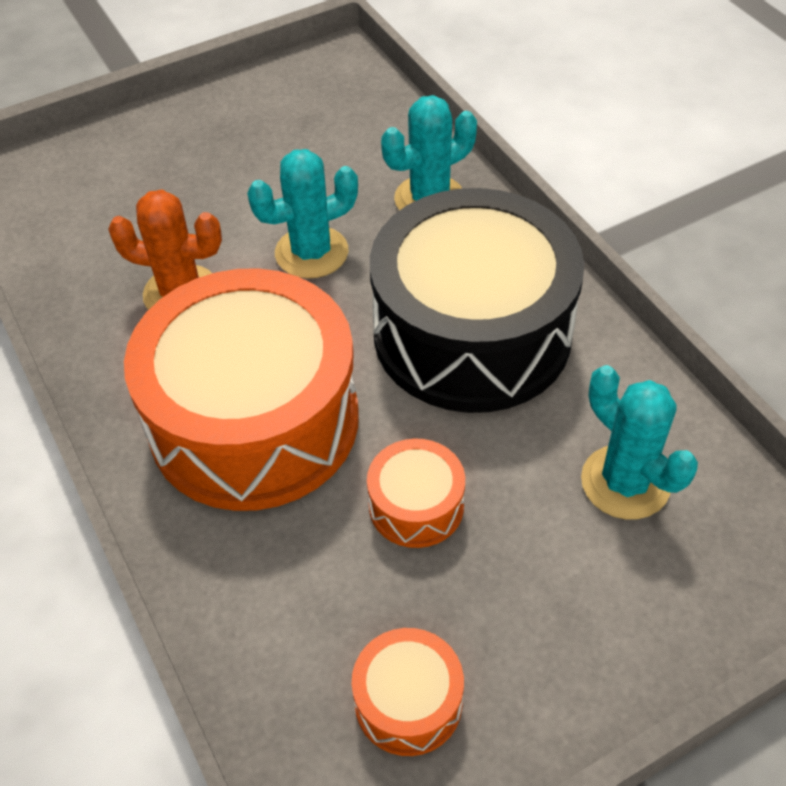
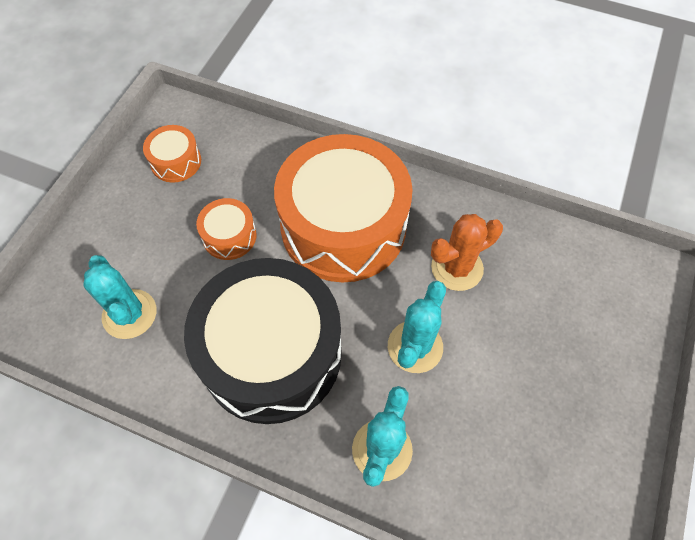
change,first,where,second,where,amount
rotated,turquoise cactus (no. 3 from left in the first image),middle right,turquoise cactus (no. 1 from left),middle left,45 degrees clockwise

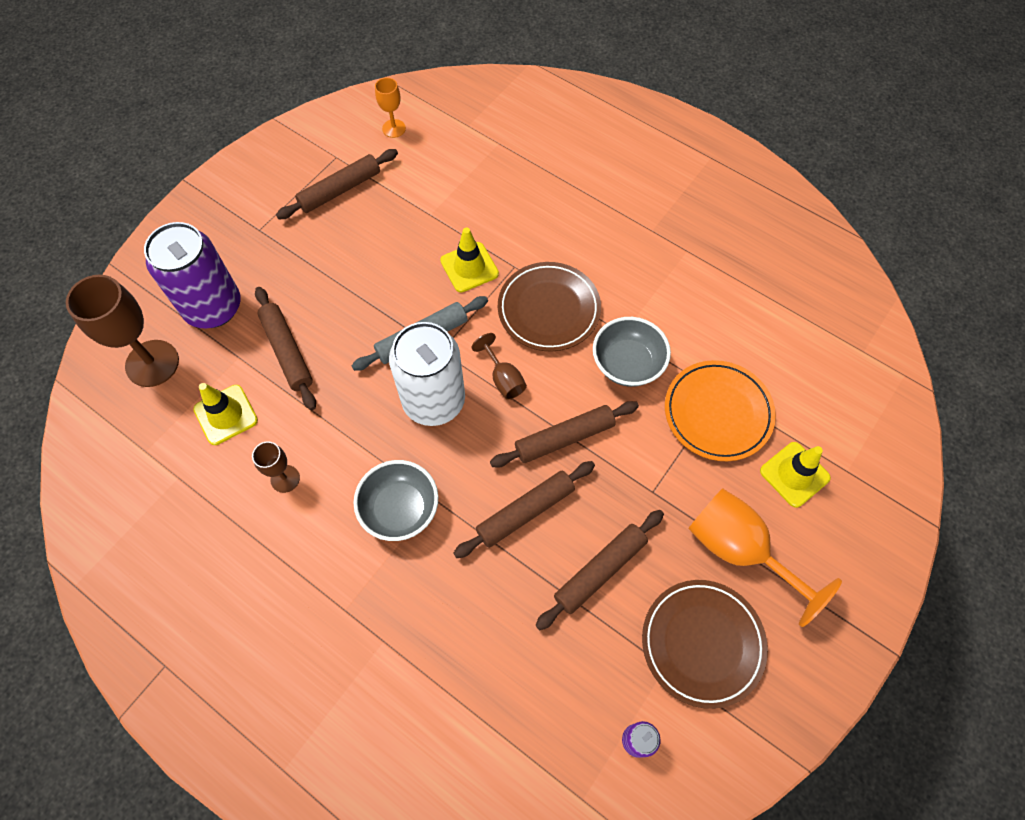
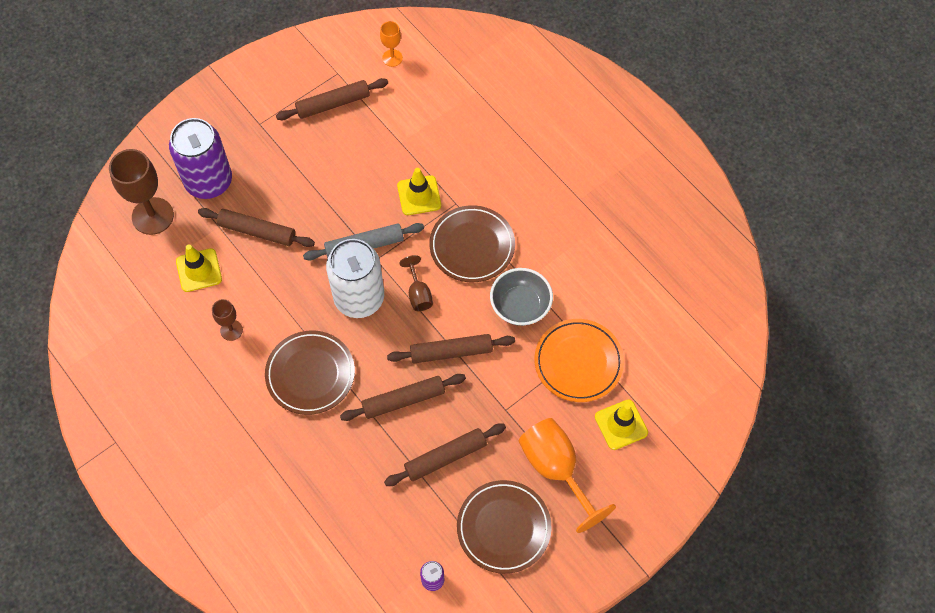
change,first,where,second,where,amount
rotated,brown rolling pin (no. 1 from left),middle left,,middle left,60 degrees counterclockwise
swapped,grey bowl (no. 1 from left),centre,brown plate (no. 1 from left),middle left,

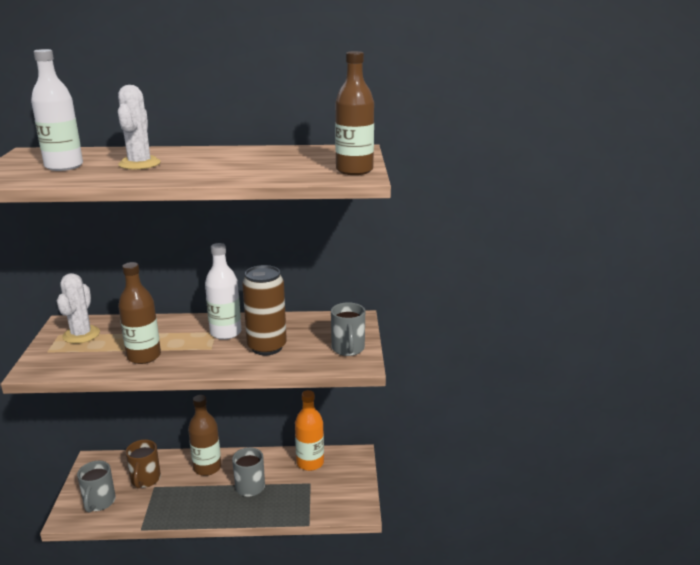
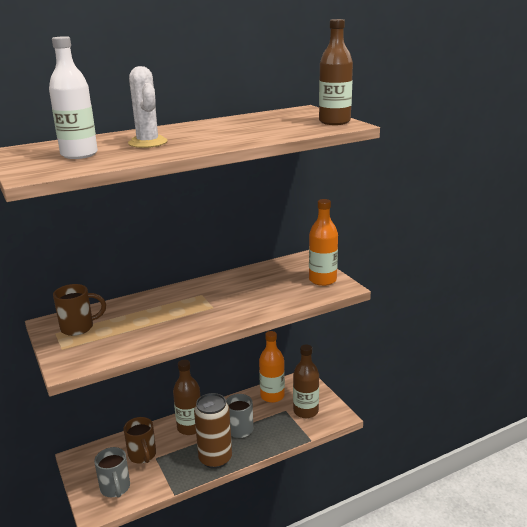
change,first,where,second,where,amount
swapped,white cactus (no. 1 from left),middle left,brown mug (no. 1 from left),middle left,
shifted,brown can,centre,,bottom centre,
shifted,brown bottle (no. 1 from left in the first image),middle left,brown bottle (no. 2 from left),bottom centre,
swapped,grey mug (no. 3 from left),centre,orange bottle (no. 2 from left),centre,
gone,white bottle (no. 2 from left),middle left,,,

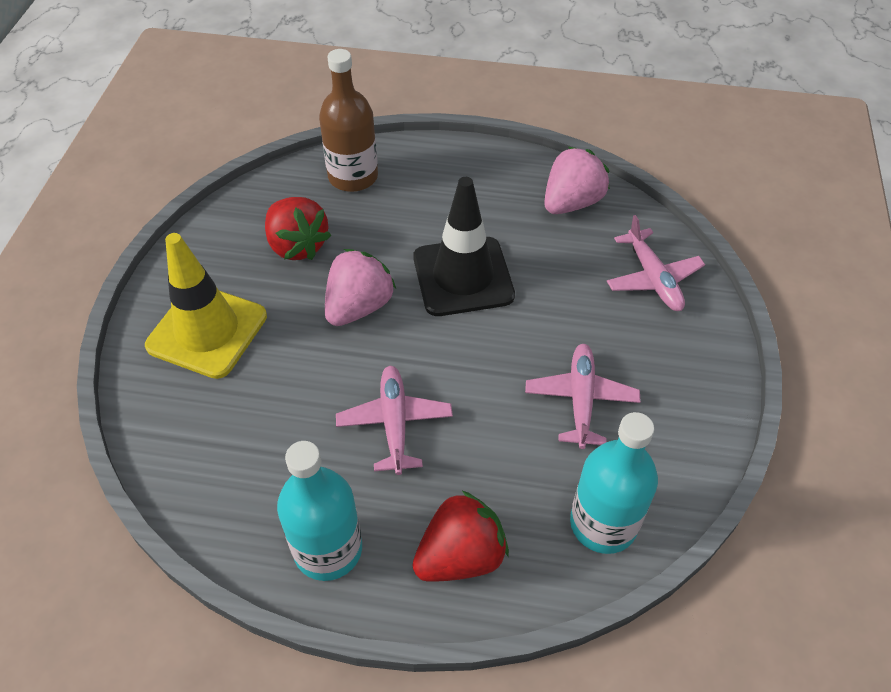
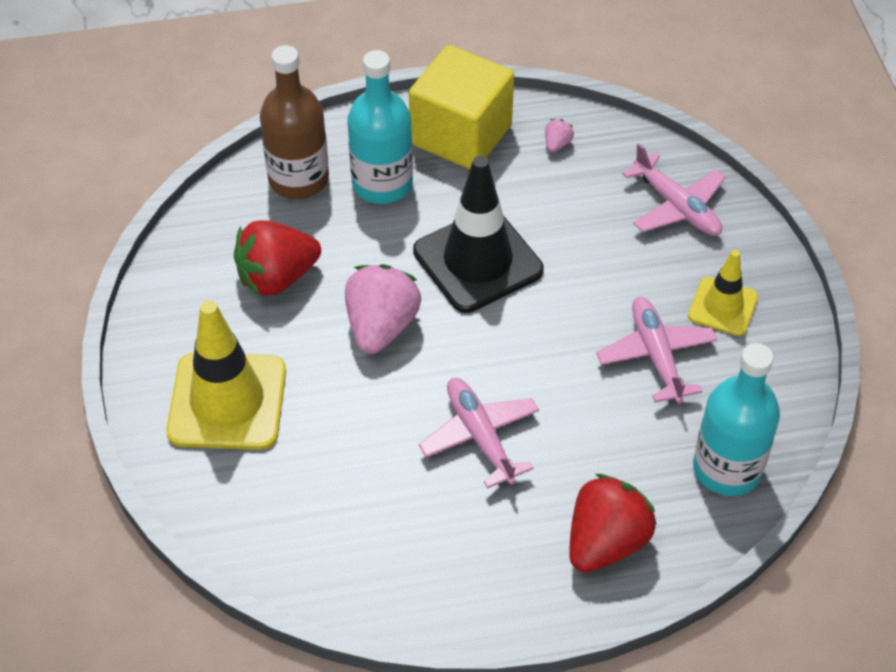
change,first,where,second,where,amount
rotated,red strawberry (no. 1 from left),top centre,,middle left,120 degrees clockwise
shifted,turquoise bottle (no. 1 from left),bottom centre,,top centre,
new,,,yellow cube,top centre,
scaled,pink strawberry (no. 2 from left),top centre,,top centre,x0.42
new,,,yellow traffic cone (no. 2 from left),middle right,

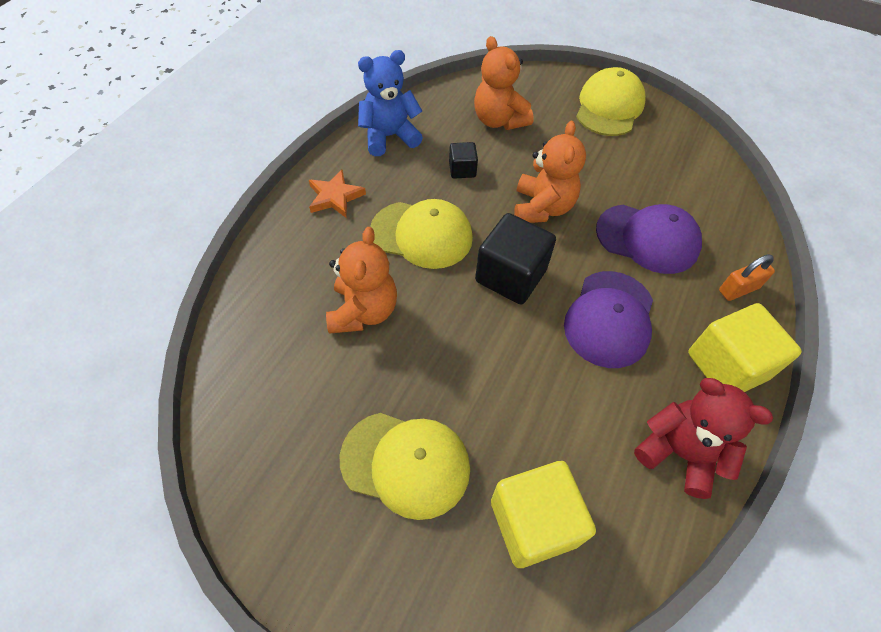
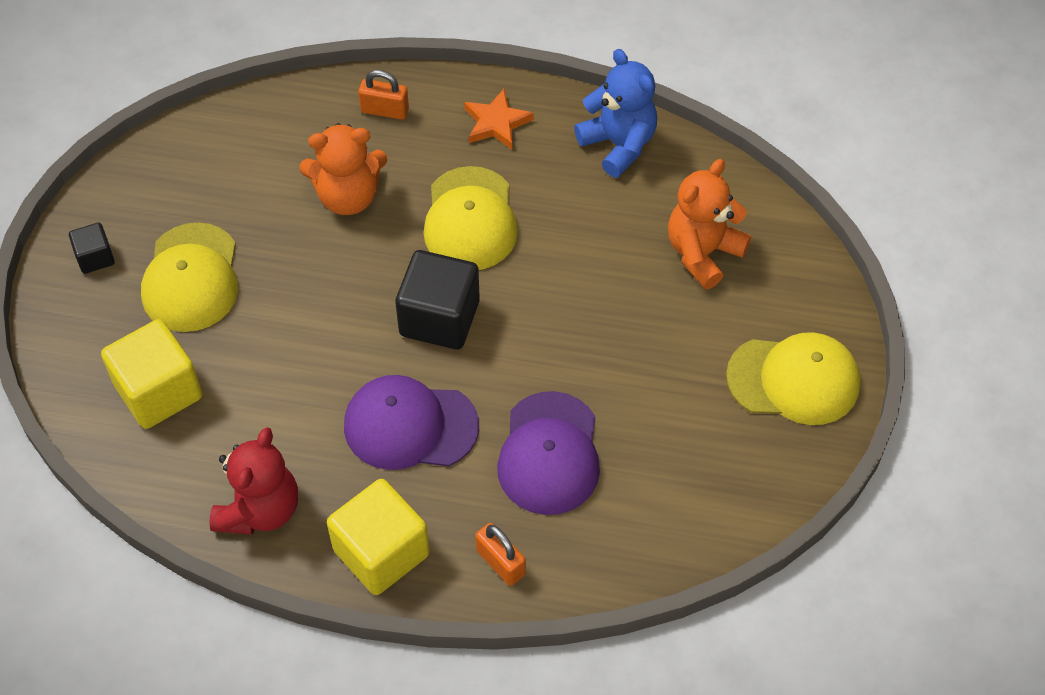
change,first,where,second,where,amount
shifted,black cube (no. 1 from left),top centre,,middle left,
new,,,orange padlock (no. 1 from left),top centre,
gone,orange teddy bear (no. 3 from left),top centre,,,

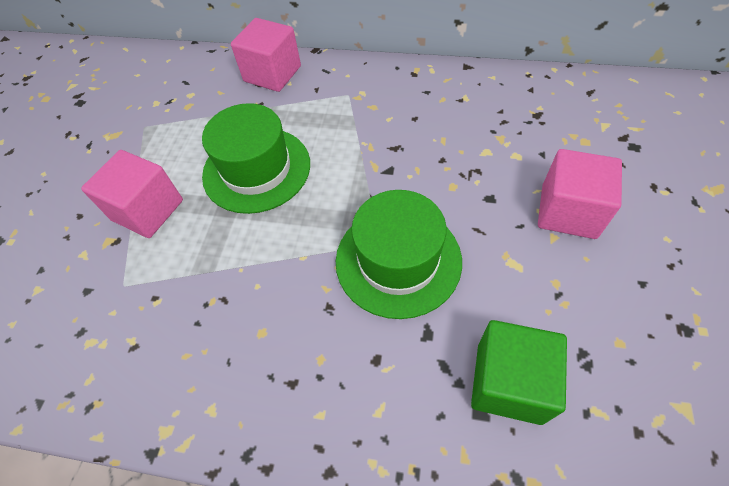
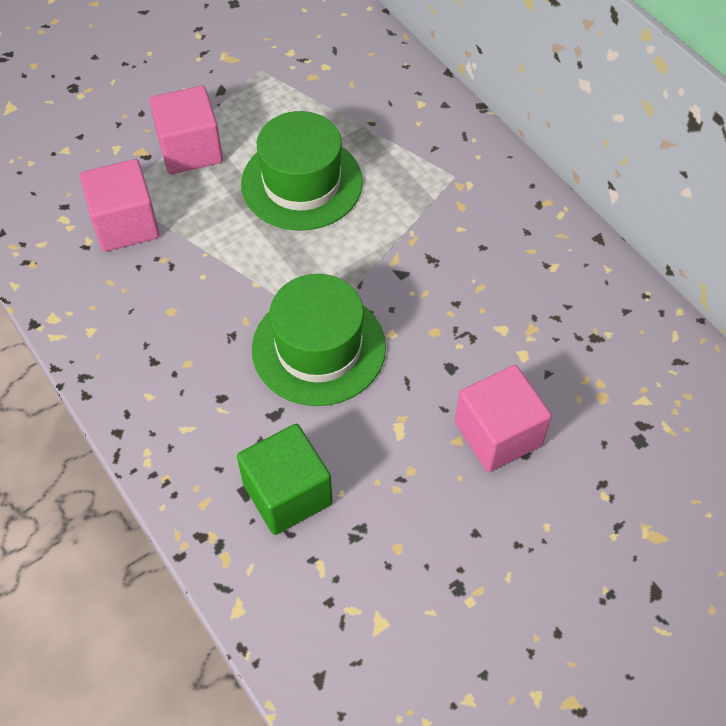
change,first,where,second,where,amount
shifted,pink cube (no. 2 from left in the first image),top centre,pink cube (no. 1 from left),top left,

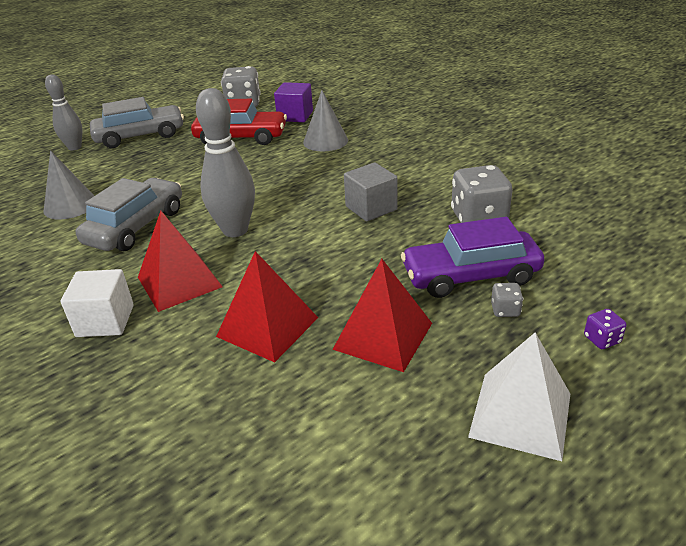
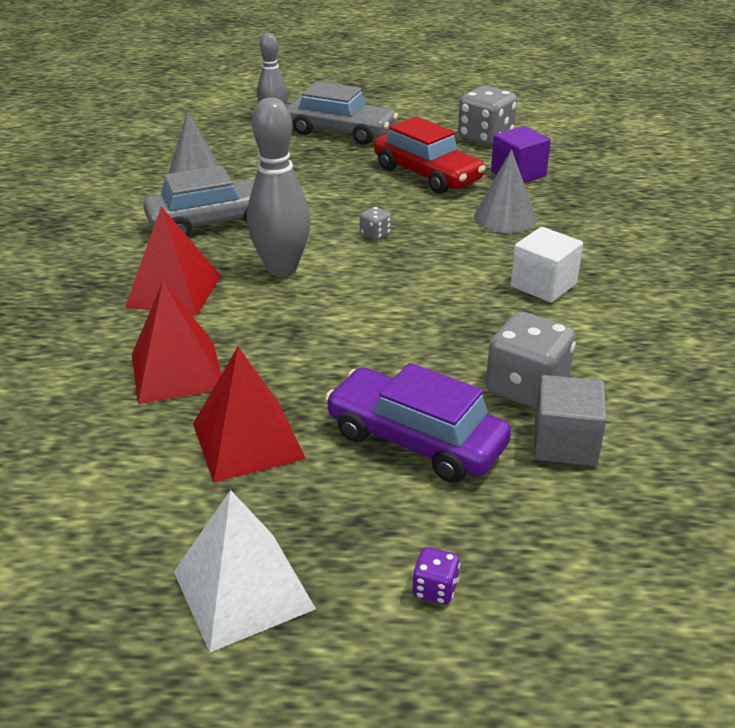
change,first,where,second,where,amount
shifted,grey dice (no. 3 from left in the first image),middle right,grey dice (no. 1 from left),top centre,
shifted,white cube,middle left,,middle right,
shifted,grey cube,centre,,middle right,

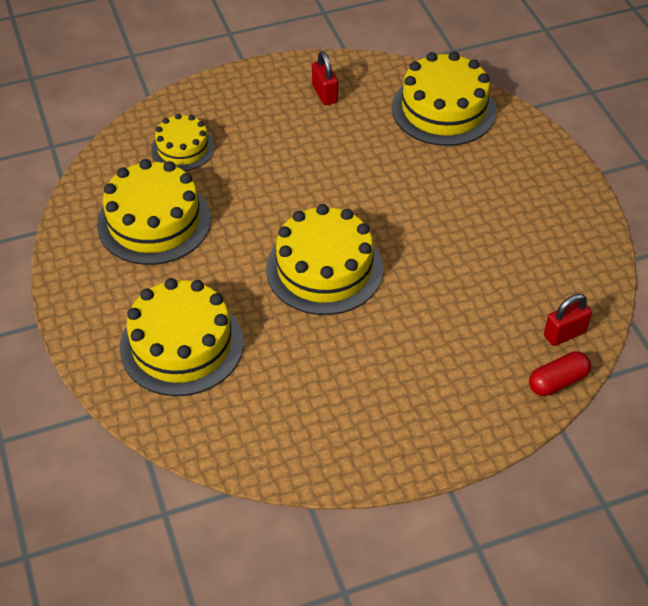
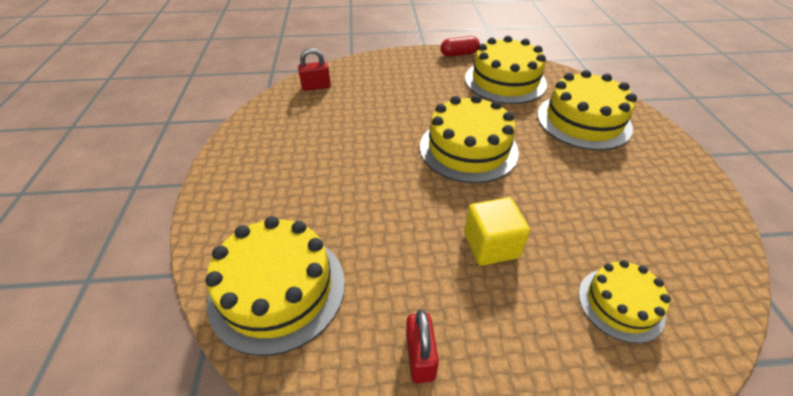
change,first,where,second,where,amount
shifted,red capsule,middle right,,top centre,
new,,,yellow cube,centre,
shifted,yellow cake (no. 1 from left in the first image),middle left,yellow cake (no. 3 from left),top centre,

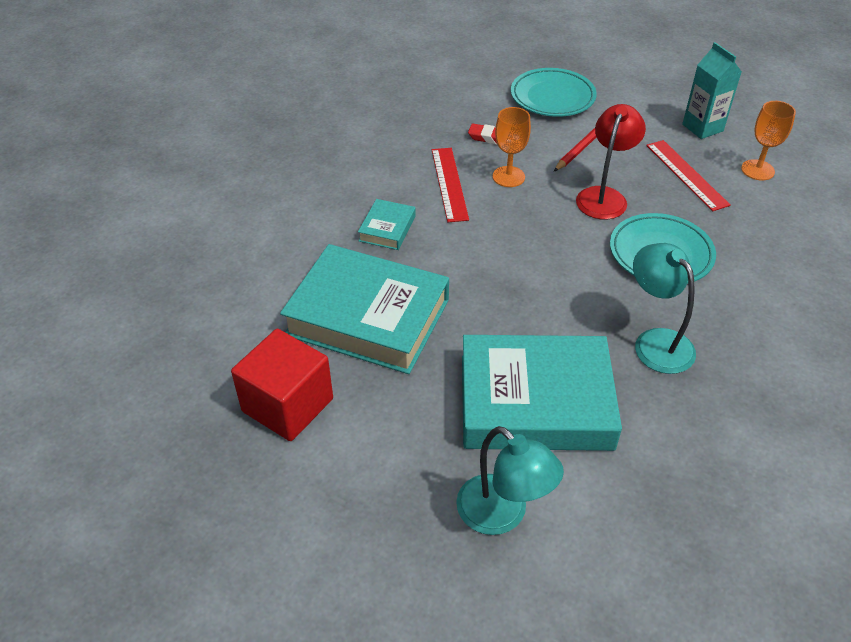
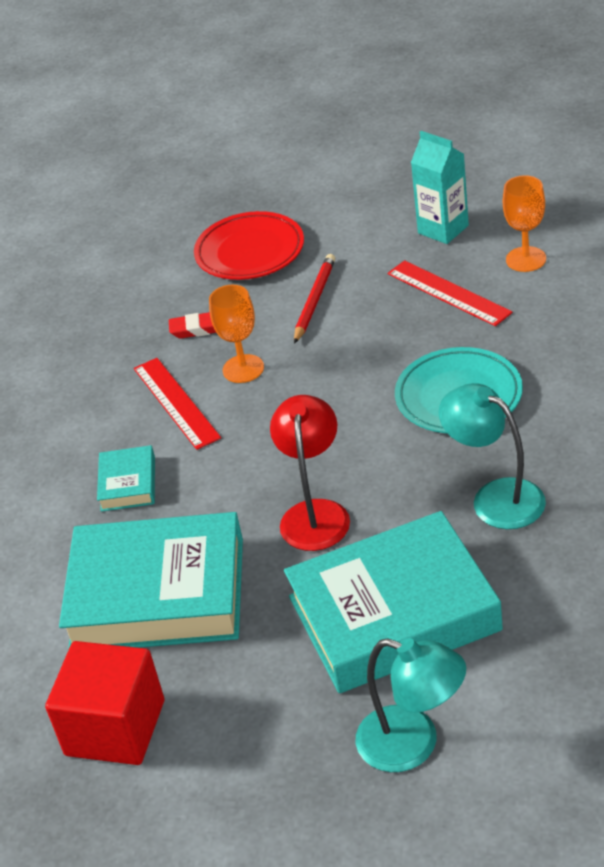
change,first,where,second,where,amount
repainted,turquoise plate (no. 1 from left),top centre,red plate,top centre,
shifted,red lamp,top right,,centre,

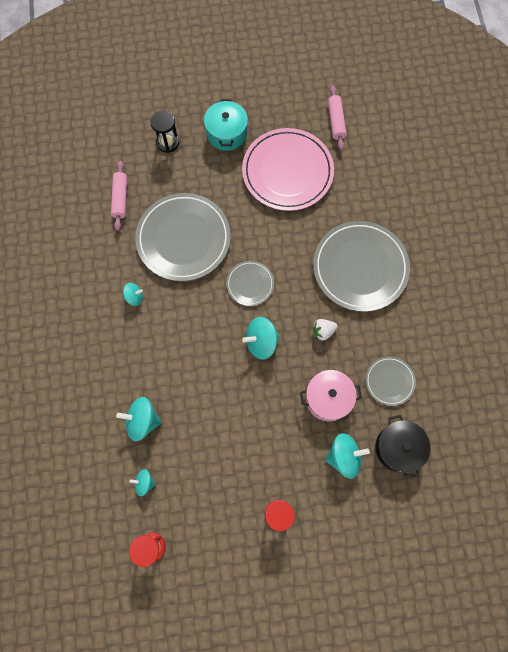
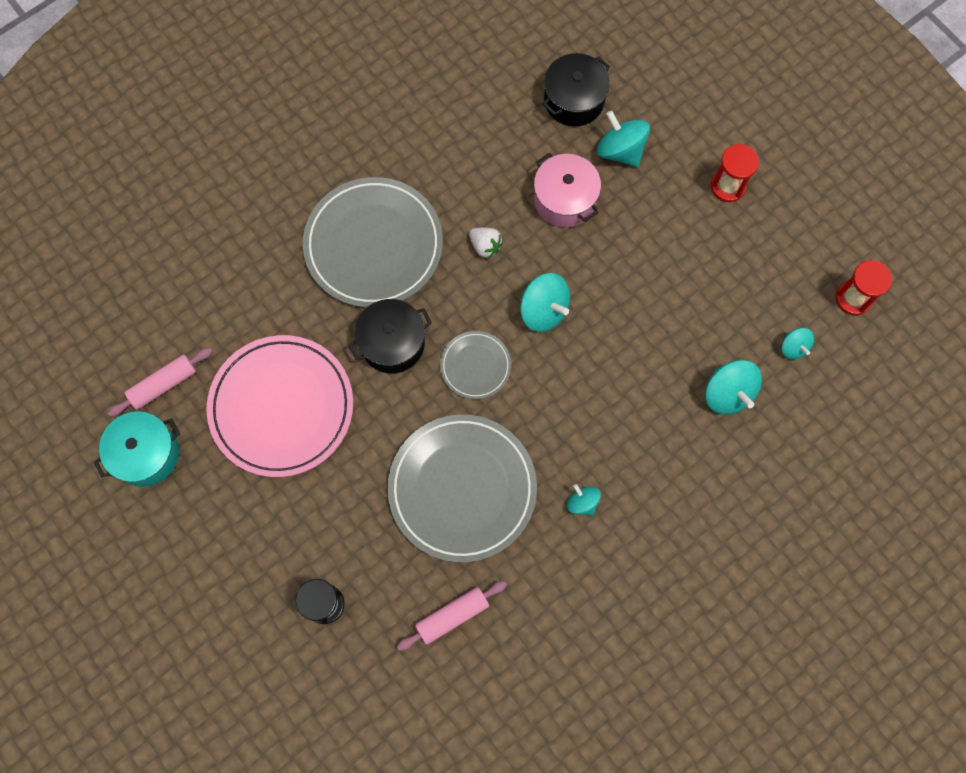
change,first,where,second,where,amount
shifted,turquoise pot,top centre,,middle left,
new,,,black pot (no. 1 from left),centre,
gone,grey plate (no. 4 from left),middle right,,,

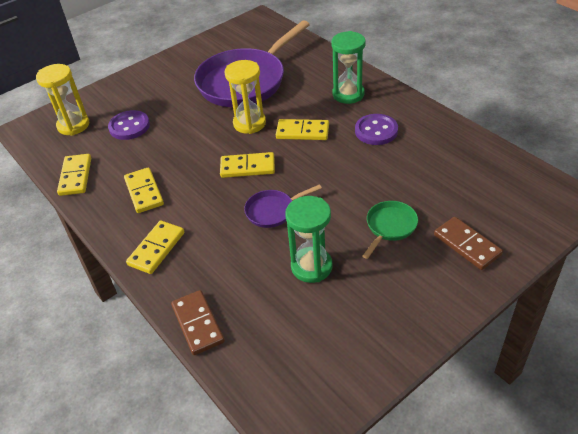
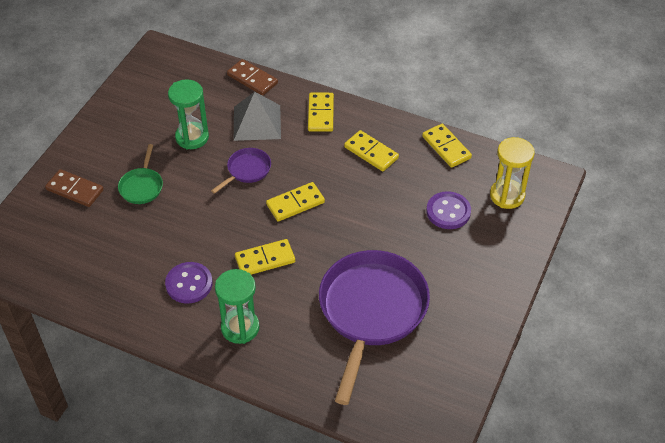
change,first,where,second,where,amount
new,,,grey pyramid,top centre,
gone,yellow hourglass (no. 2 from left),top centre,,,

